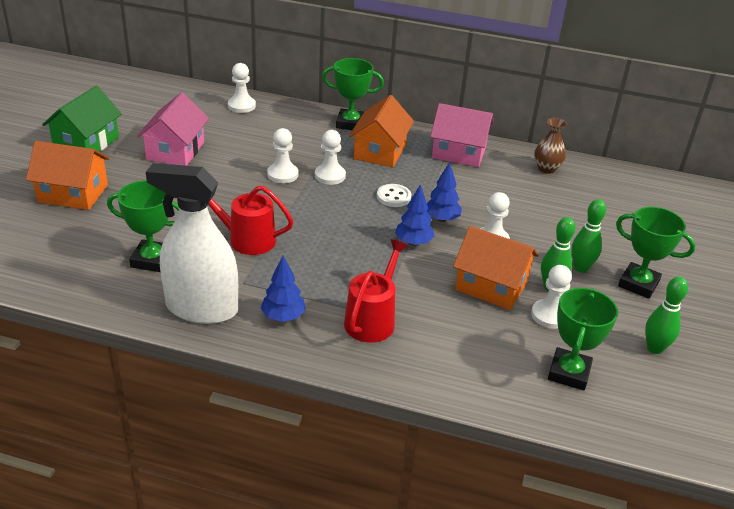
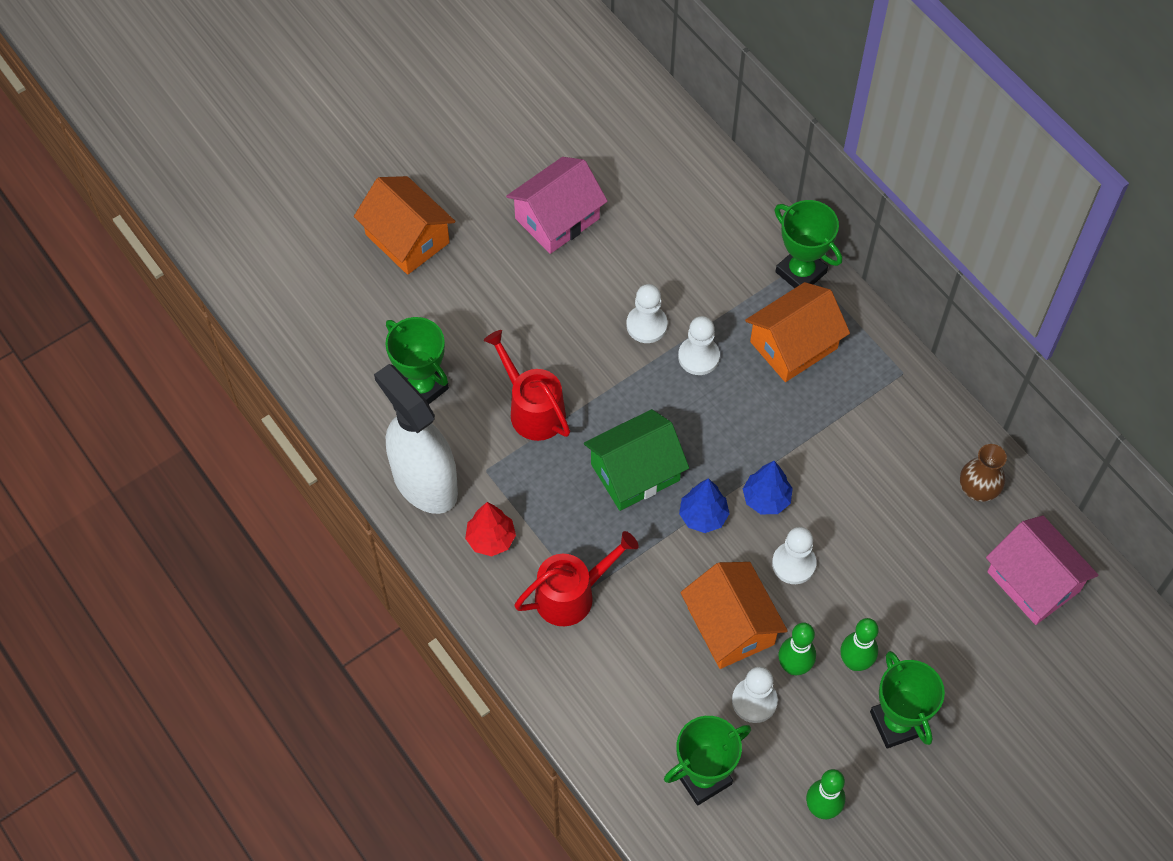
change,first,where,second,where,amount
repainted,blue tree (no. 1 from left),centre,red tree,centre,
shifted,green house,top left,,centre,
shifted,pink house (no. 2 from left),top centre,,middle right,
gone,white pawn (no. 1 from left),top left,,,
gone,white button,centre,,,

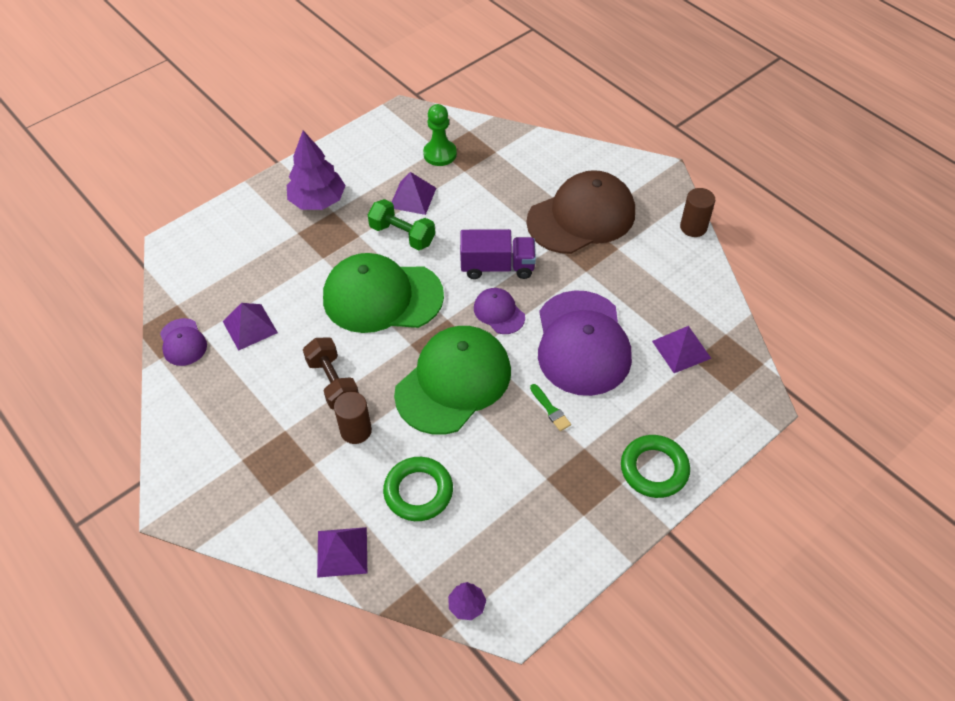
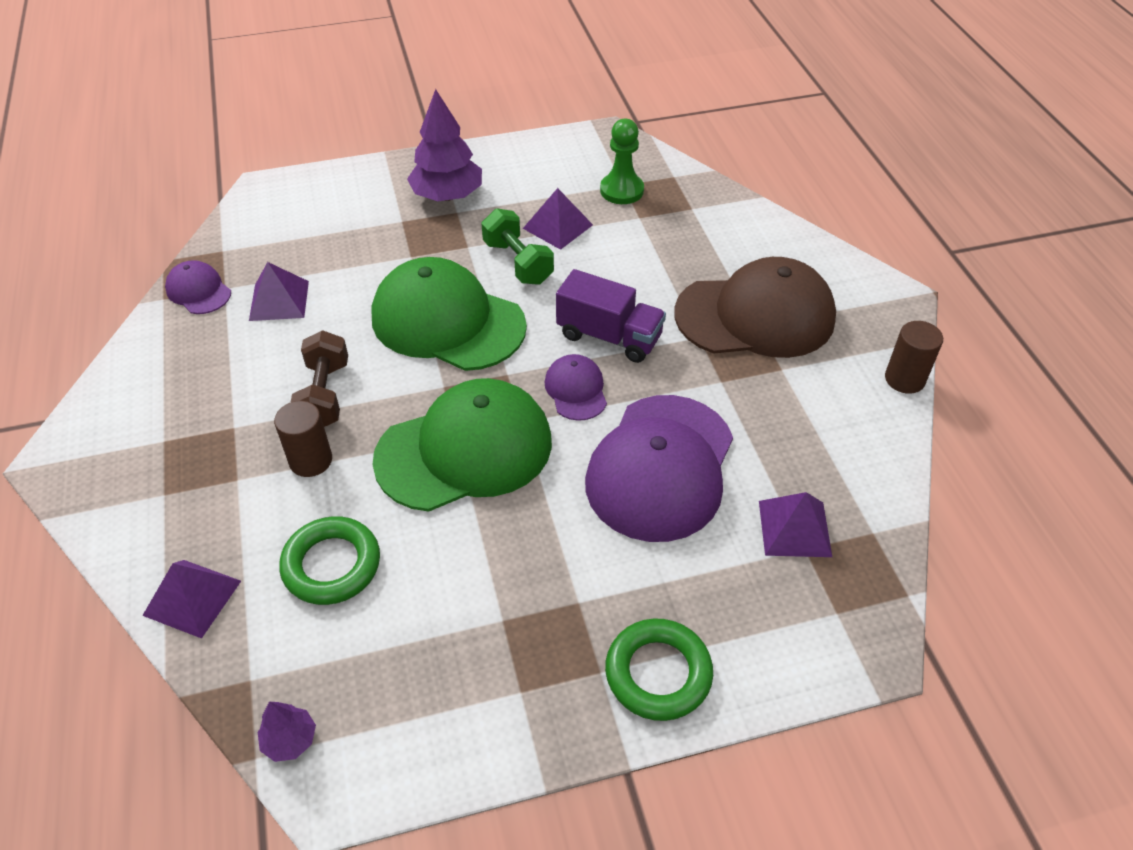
change,first,where,second,where,amount
rotated,purple cap (no. 1 from left),middle left,,middle left,135 degrees clockwise
gone,green brush,centre,,,

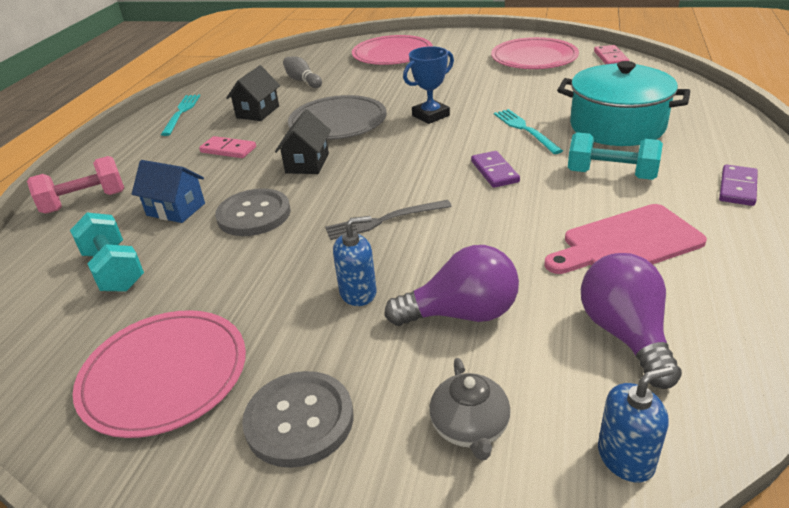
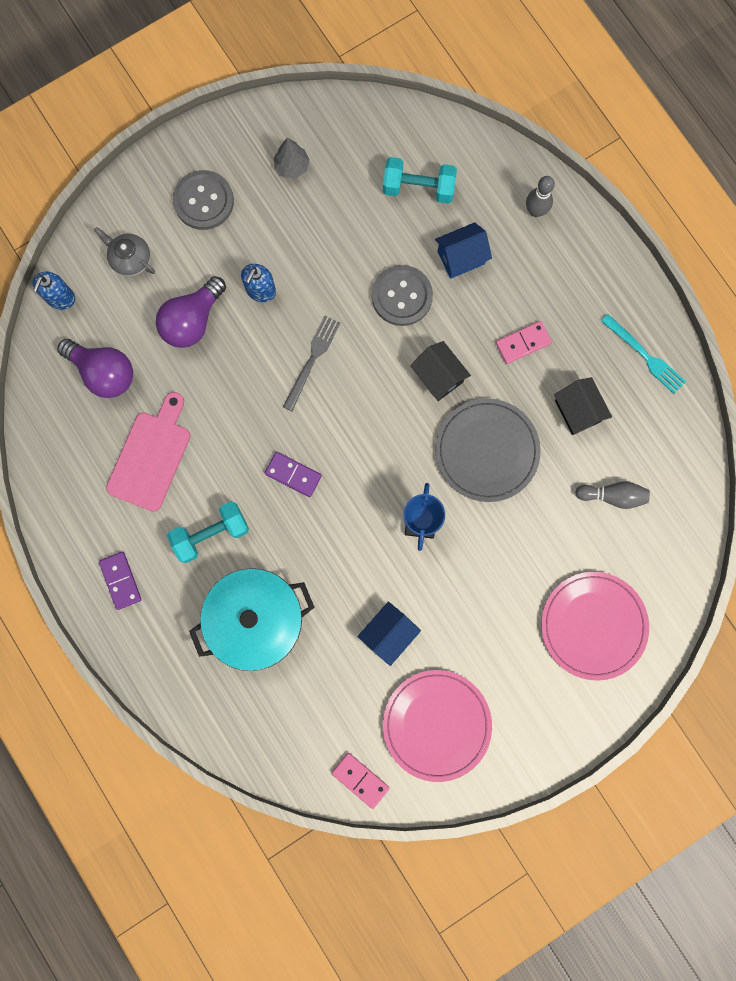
change,first,where,second,where,amount
swapped,pink plate (no. 1 from left),bottom left,grey tree,top centre,
new,,,blue house (no. 1 from left),centre,
swapped,pink dumbbell,middle left,grey bowling pin (no. 1 from left),top right,
gone,turquoise fork (no. 2 from left),top right,,,

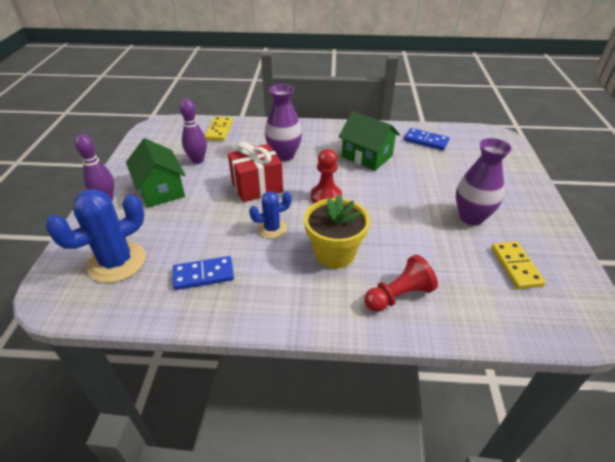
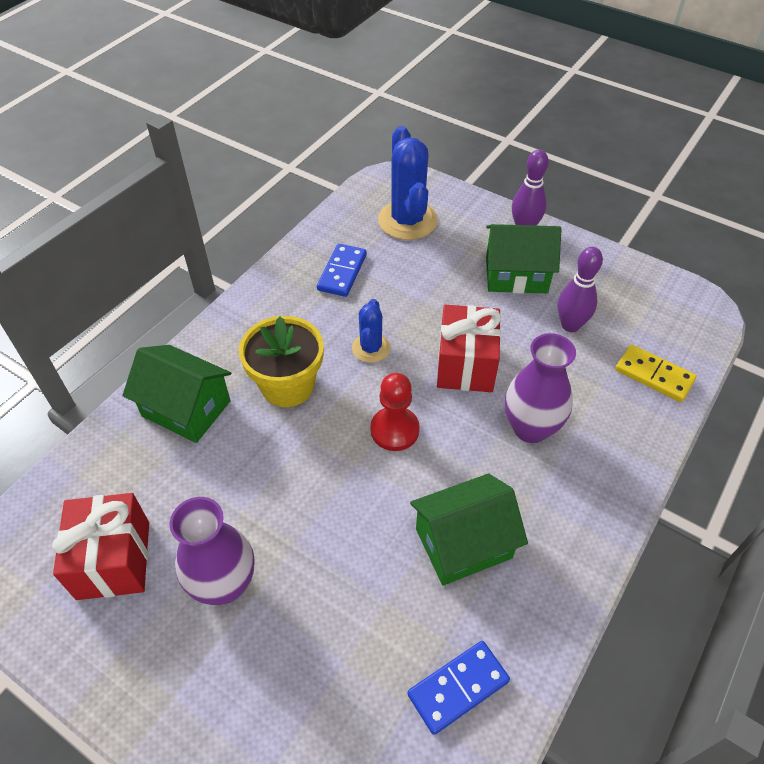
change,first,where,second,where,amount
swapped,yellow domino (no. 2 from left),middle right,red gift (no. 1 from left),bottom left,
swapped,red pawn (no. 2 from left),centre,green house (no. 1 from left),middle left,

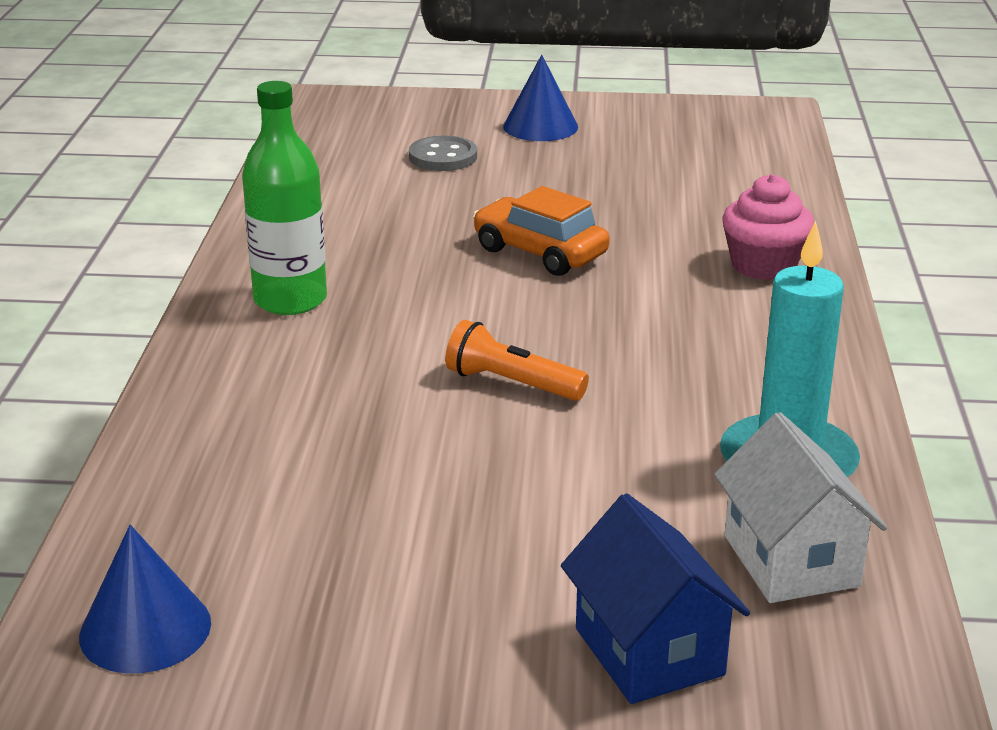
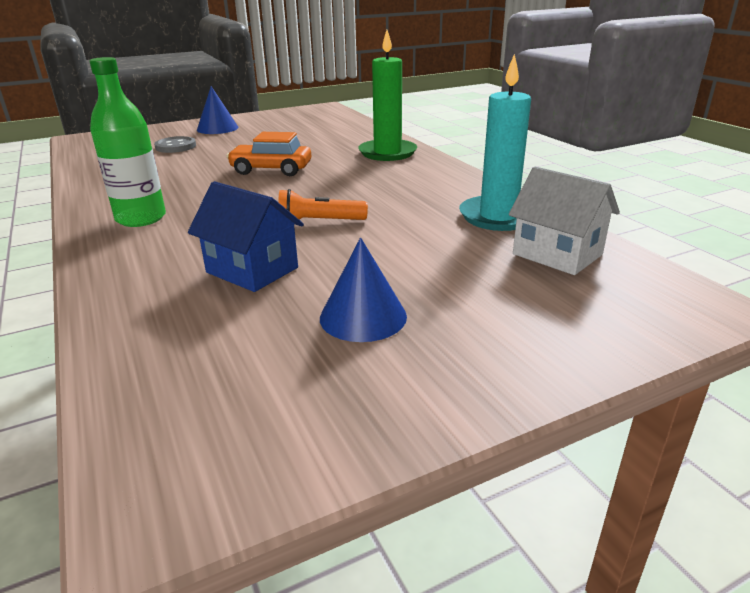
change,first,where,second,where,amount
shifted,blue house,bottom centre,,middle left,
shifted,blue cone (no. 1 from left in the first image),bottom left,blue cone (no. 2 from left),centre,
swapped,pink cupcake,top right,green candle,top centre,

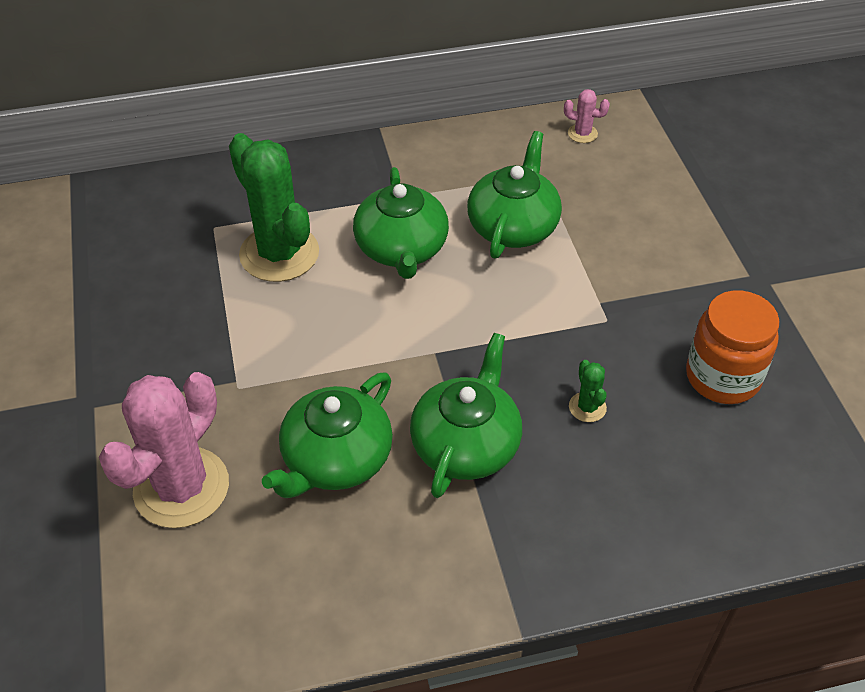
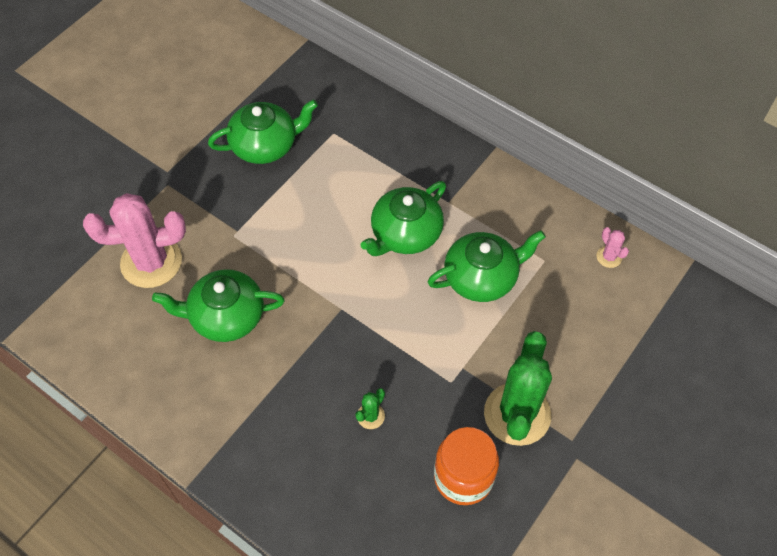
change,first,where,second,where,amount
shifted,green teapot (no. 3 from left in the first image),centre,green teapot (no. 2 from left),top centre,
shifted,green cactus (no. 1 from left in the first image),top left,green cactus (no. 2 from left),bottom right,

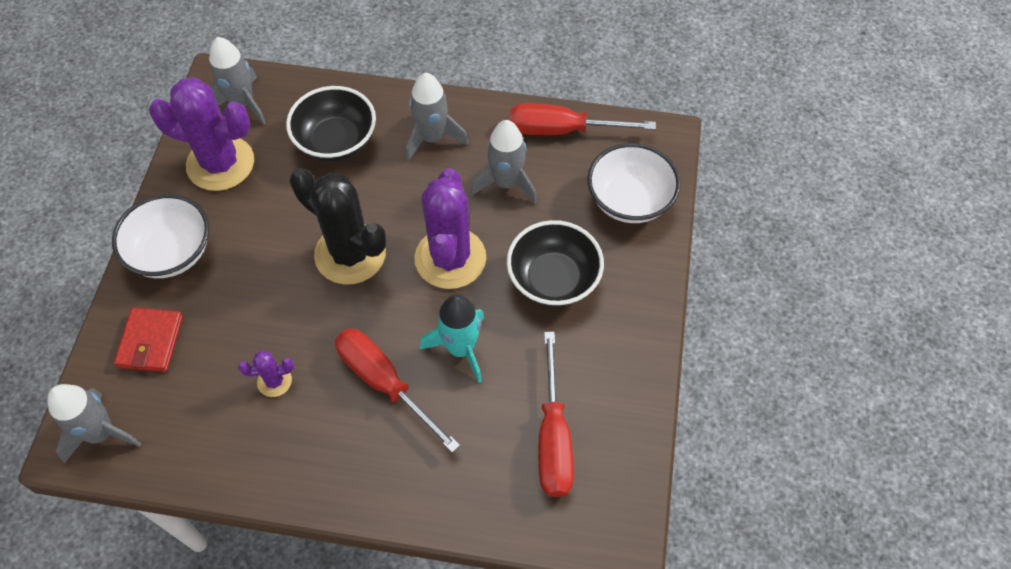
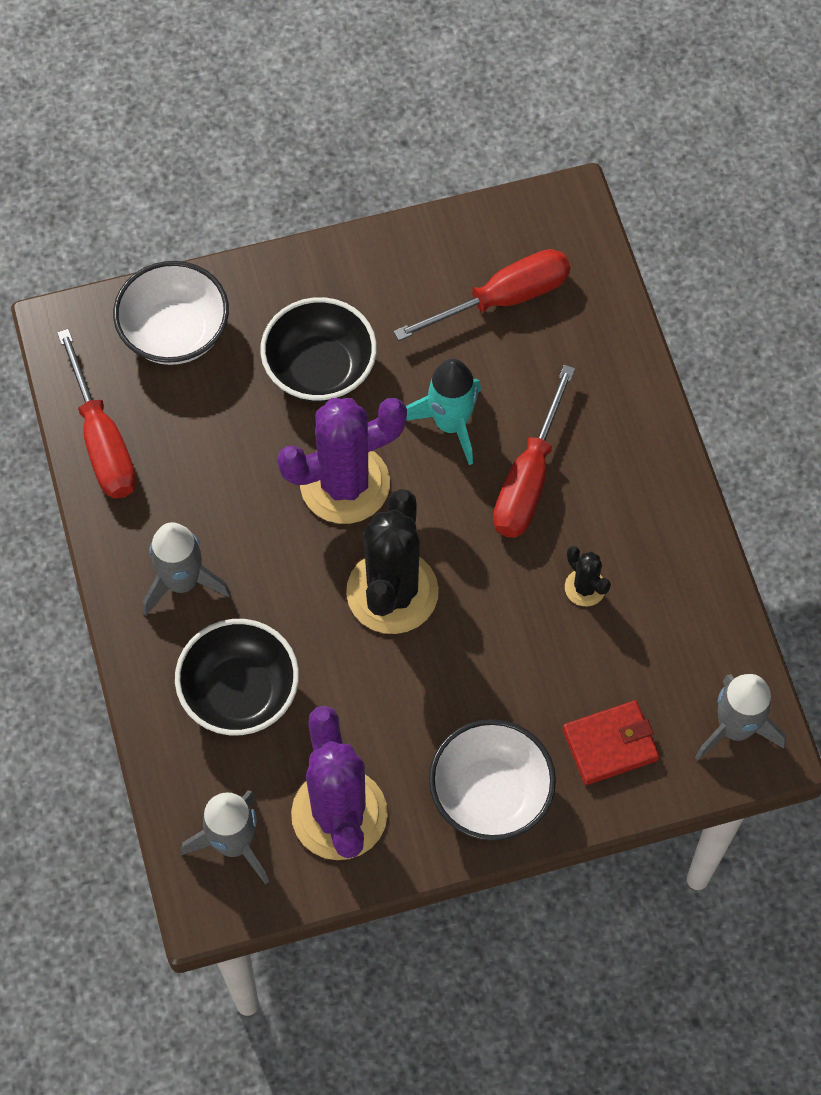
change,first,where,second,where,amount
repainted,purple cactus (no. 2 from left),middle left,black cactus (no. 2 from left),middle right,
gone,grey rocket (no. 4 from left),top centre,,,

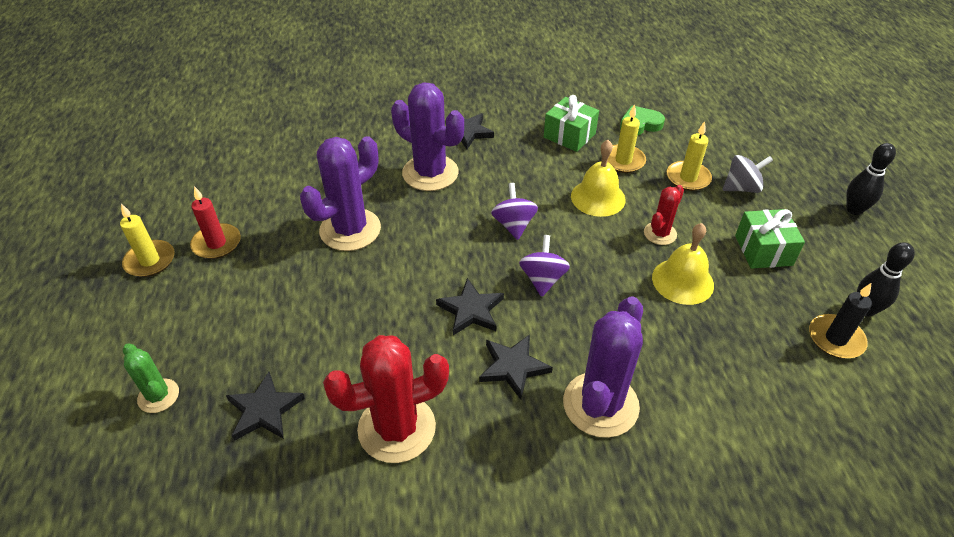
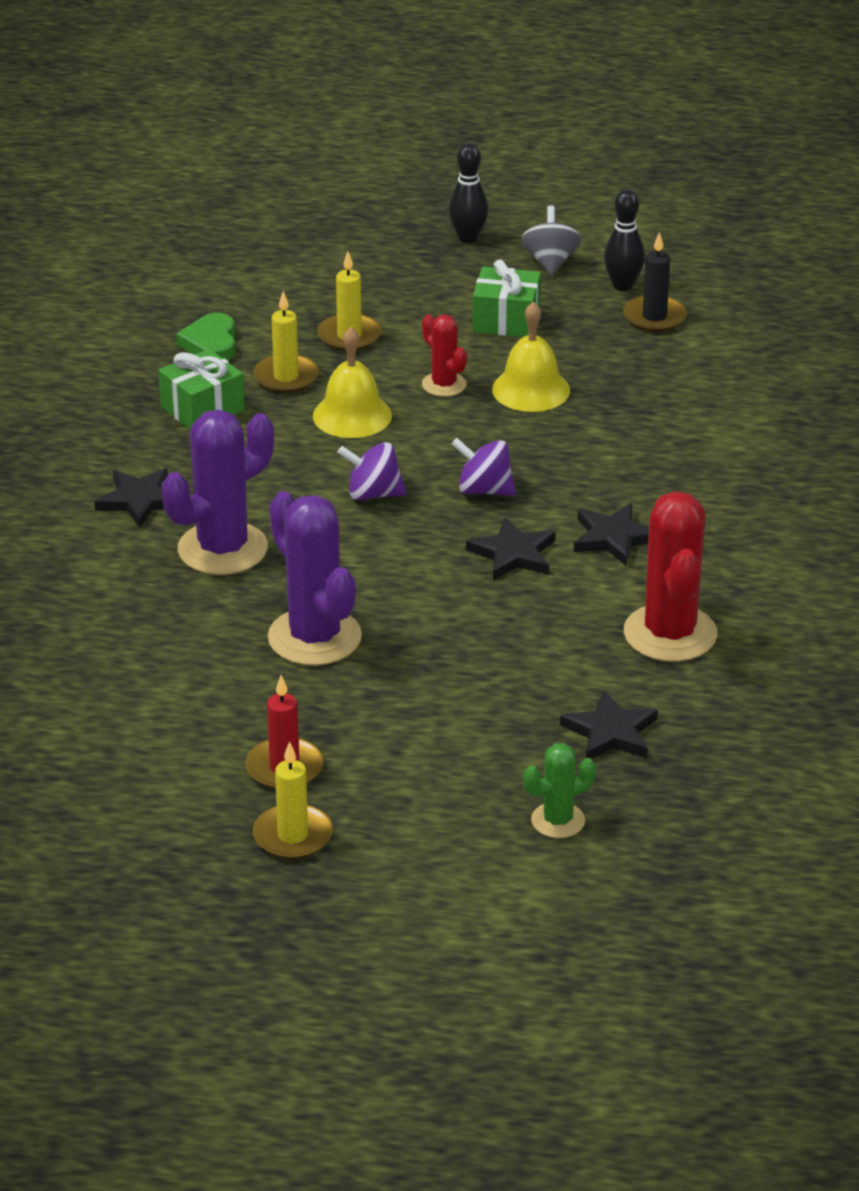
change,first,where,second,where,amount
shifted,grey spinning top,top right,,top centre,
gone,purple cactus (no. 3 from left),bottom centre,,,

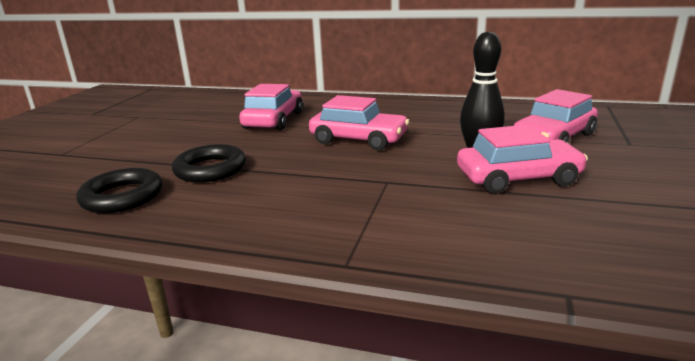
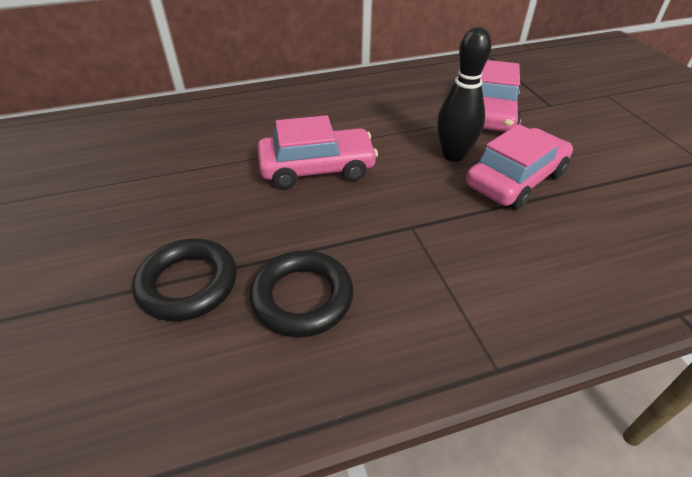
change,first,where,second,where,amount
shifted,black ring (no. 1 from left in the first image),middle left,black ring (no. 2 from left),centre,
gone,pink car (no. 1 from left),top centre,,,

